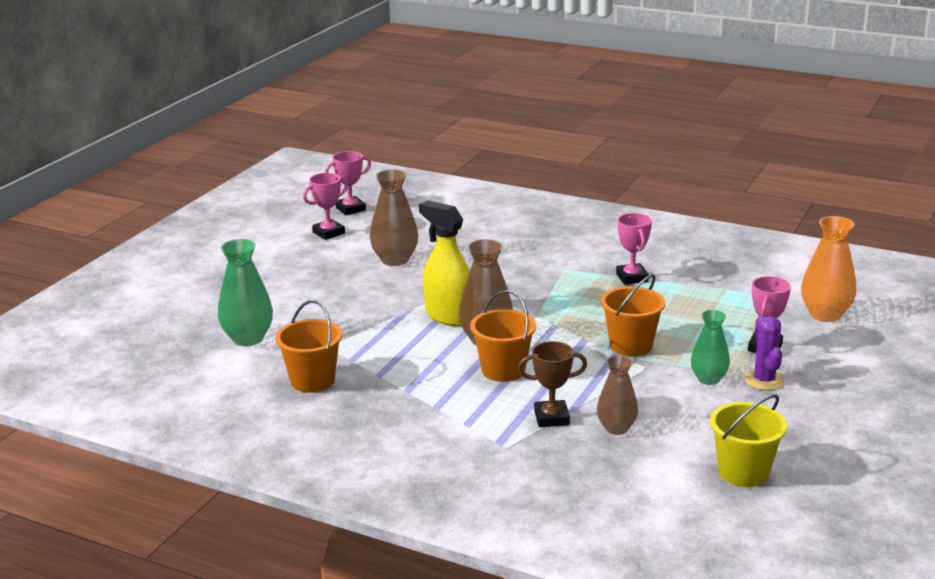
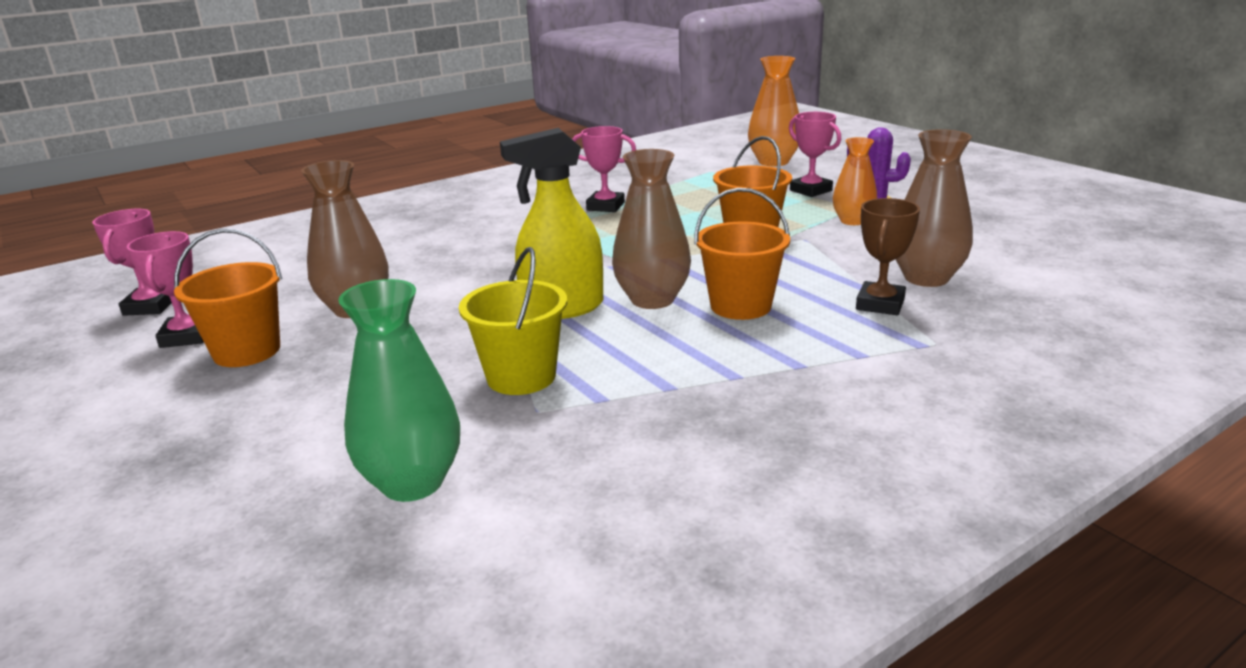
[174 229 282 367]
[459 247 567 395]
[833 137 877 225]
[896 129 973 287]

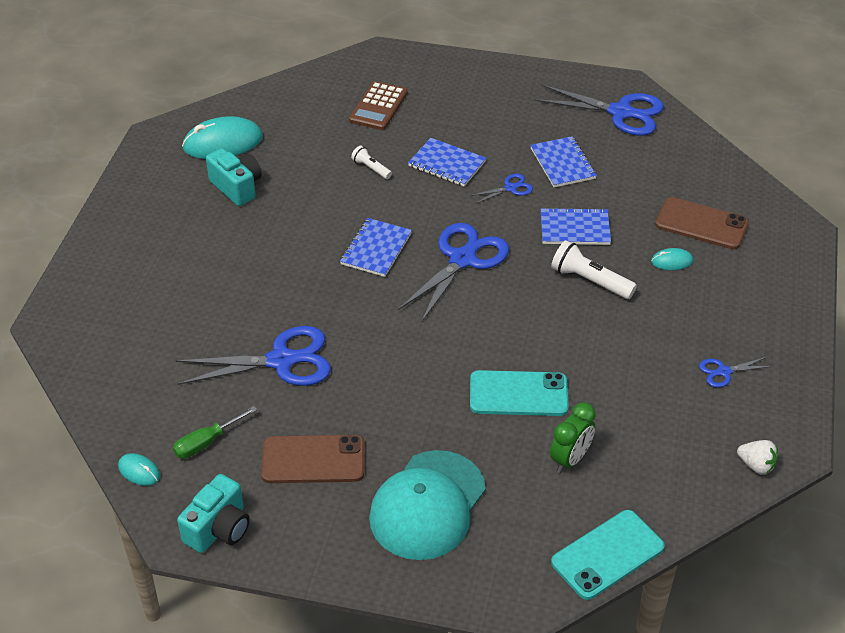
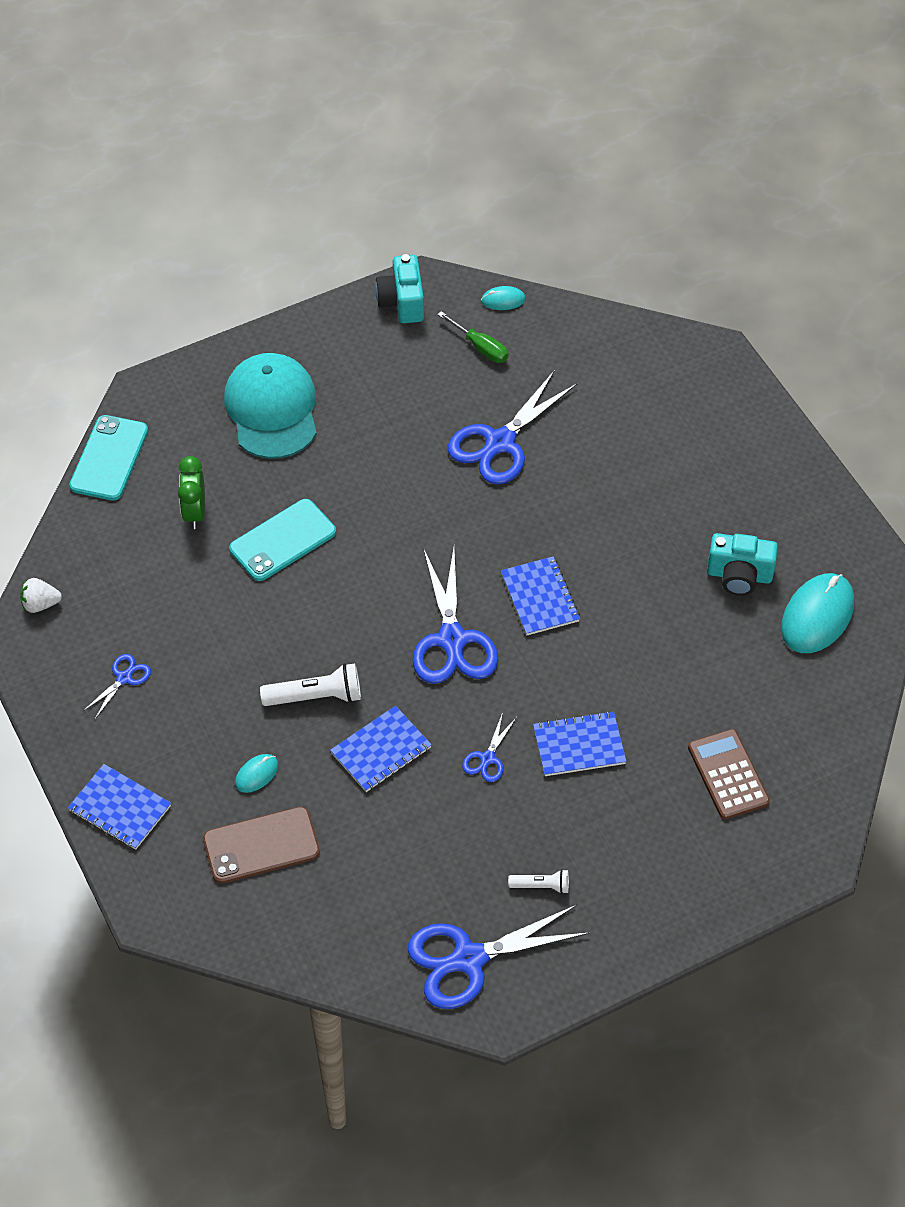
[68 764 171 850]
[438 311 508 363]
[508 869 569 894]
[261 435 364 483] (first image)

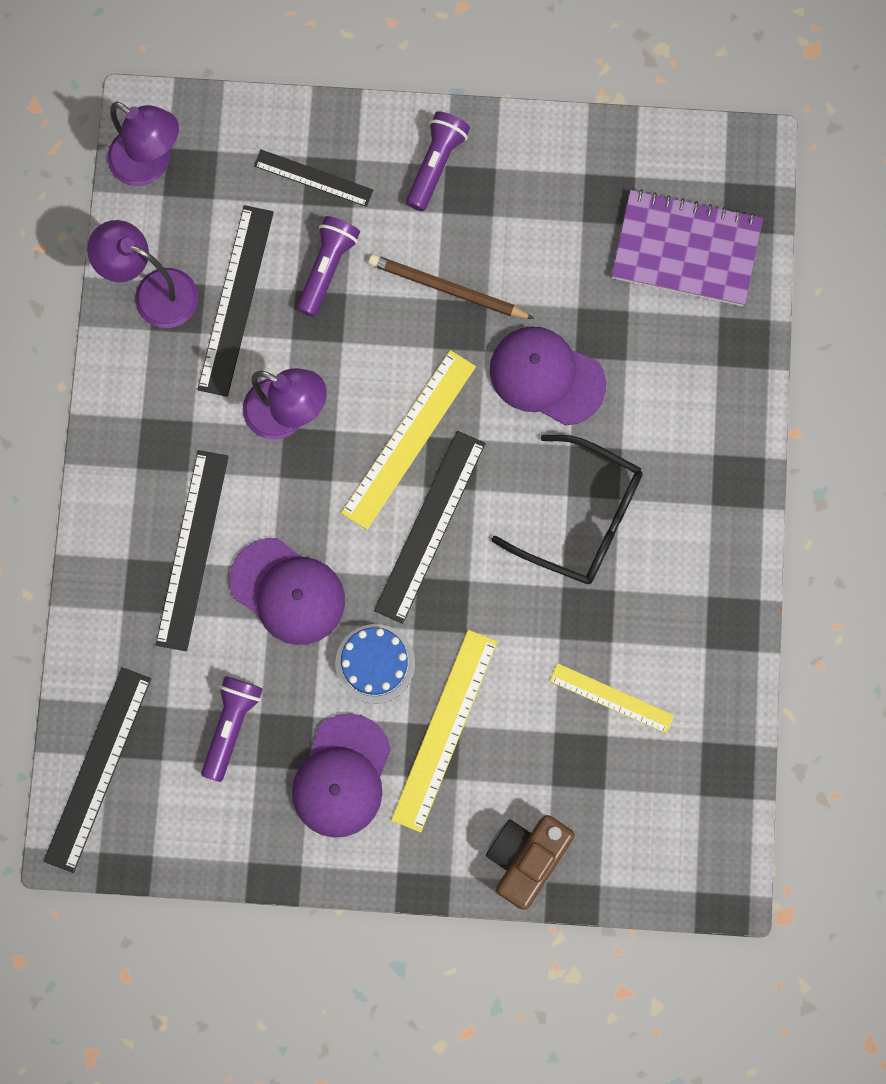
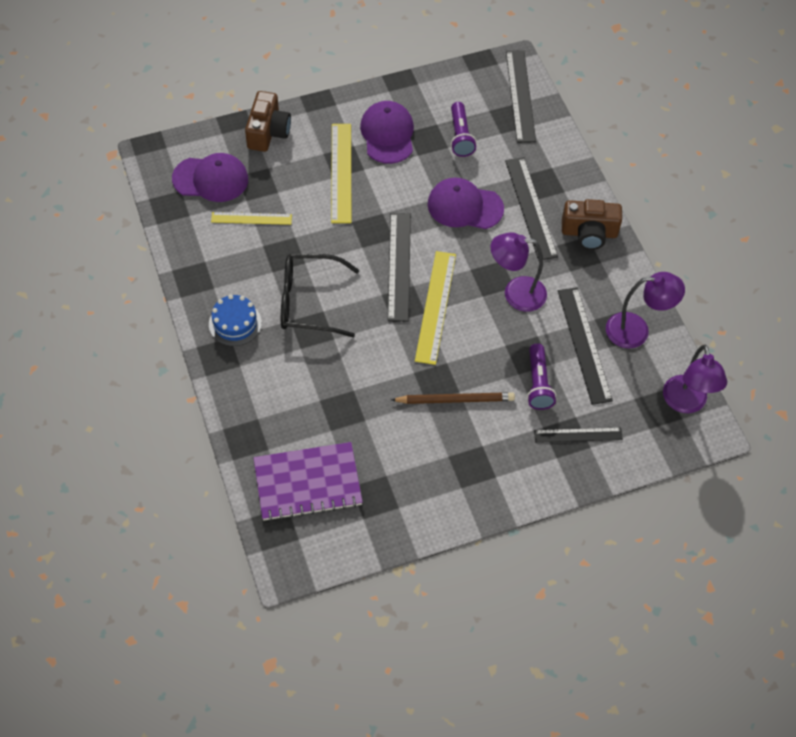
[172 153 248 202]
[209 295 262 346]
[562 199 622 250]
[663 345 727 413]
[406 111 470 211] (first image)

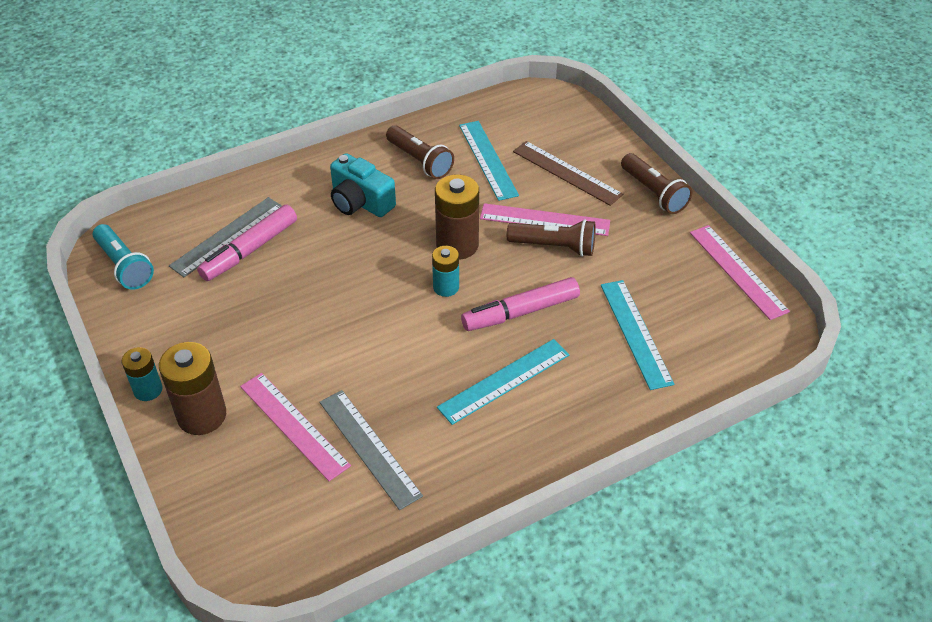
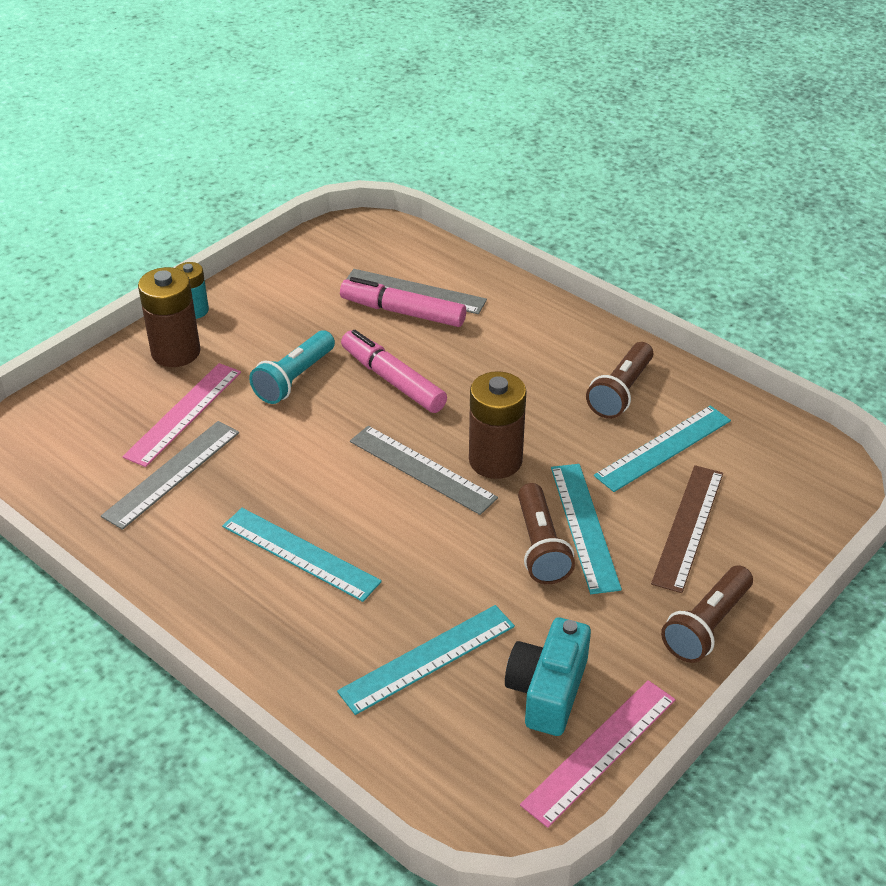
[249 330 335 404]
[341 330 447 413]
[350 426 498 515]
[505 617 591 736]
[551 464 622 594]

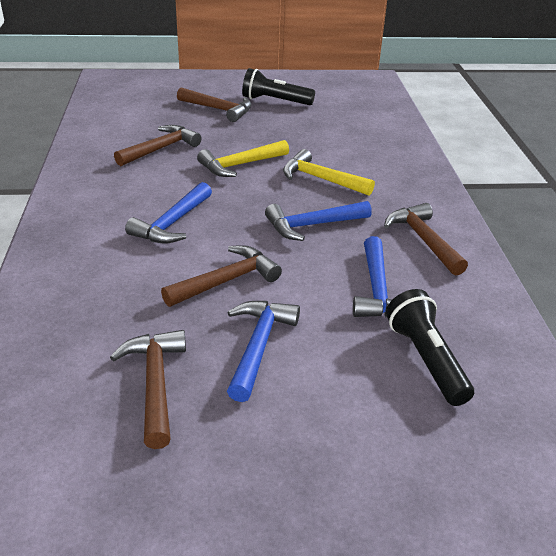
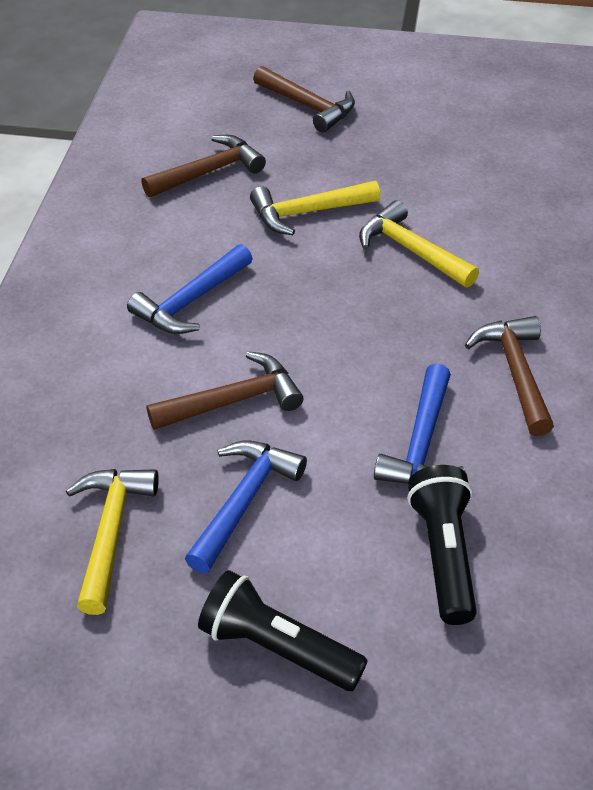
[66 469 159 615]
[198 570 368 691]
[265 201 372 241] (first image)

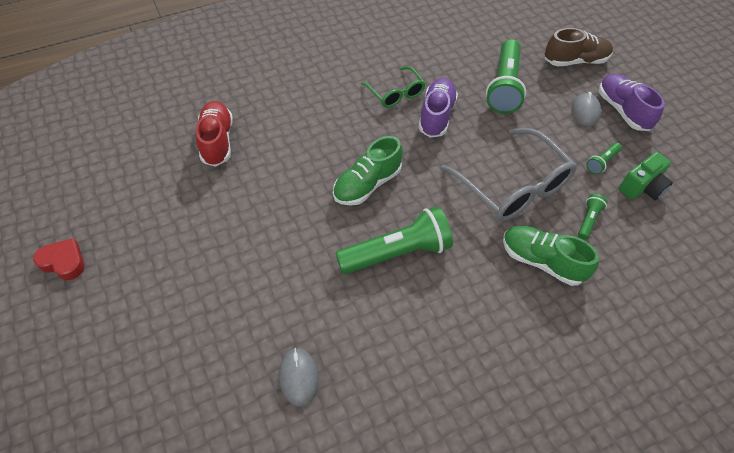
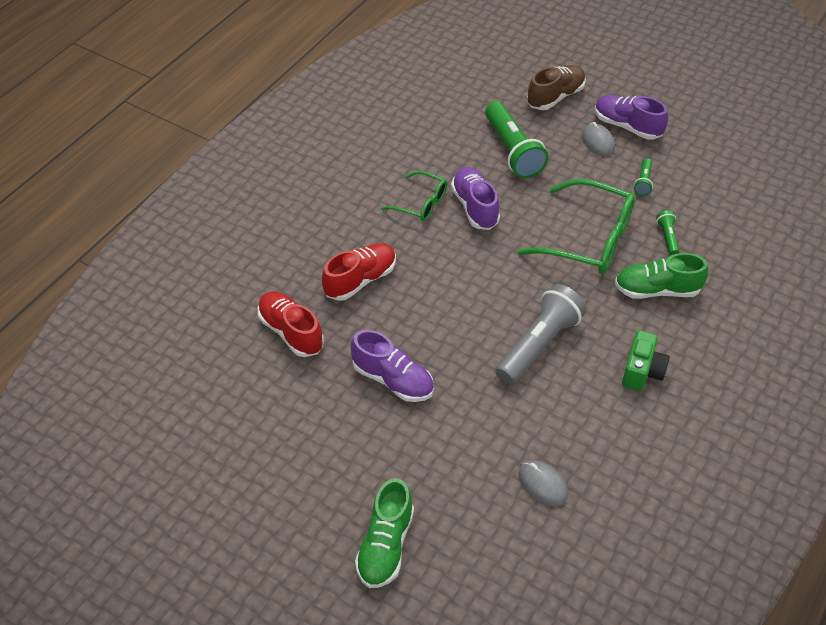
[322 243 396 301]
[351 330 434 402]
[355 478 414 588]
[495 284 586 385]
[517 179 635 274]
[622 330 670 391]
[33 238 84 280] (first image)

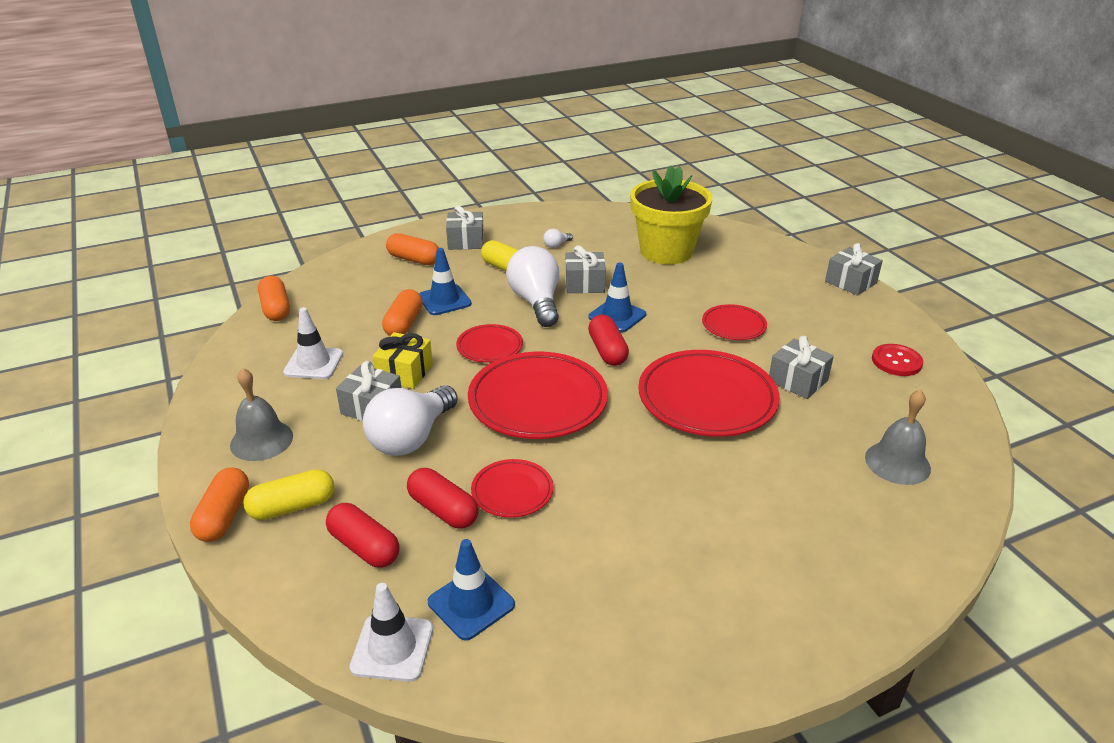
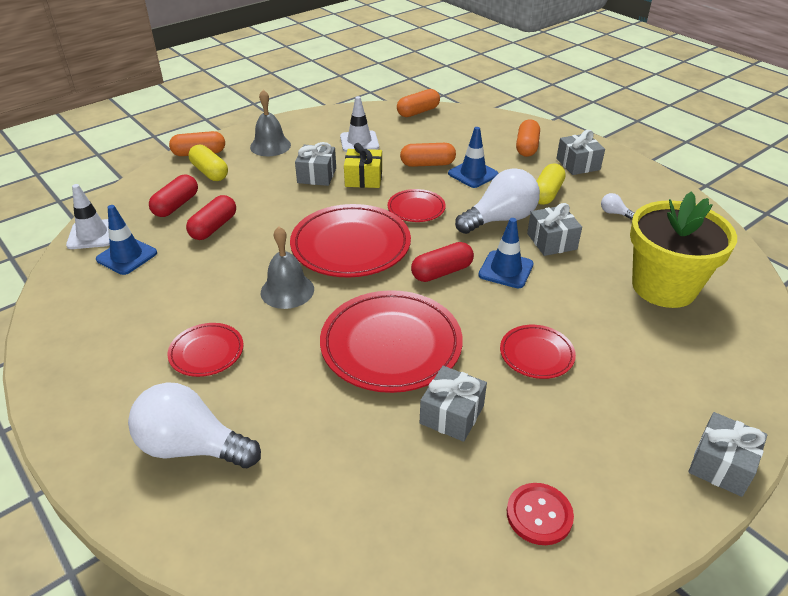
[128 382 261 468]
[167 323 244 377]
[261 227 314 309]

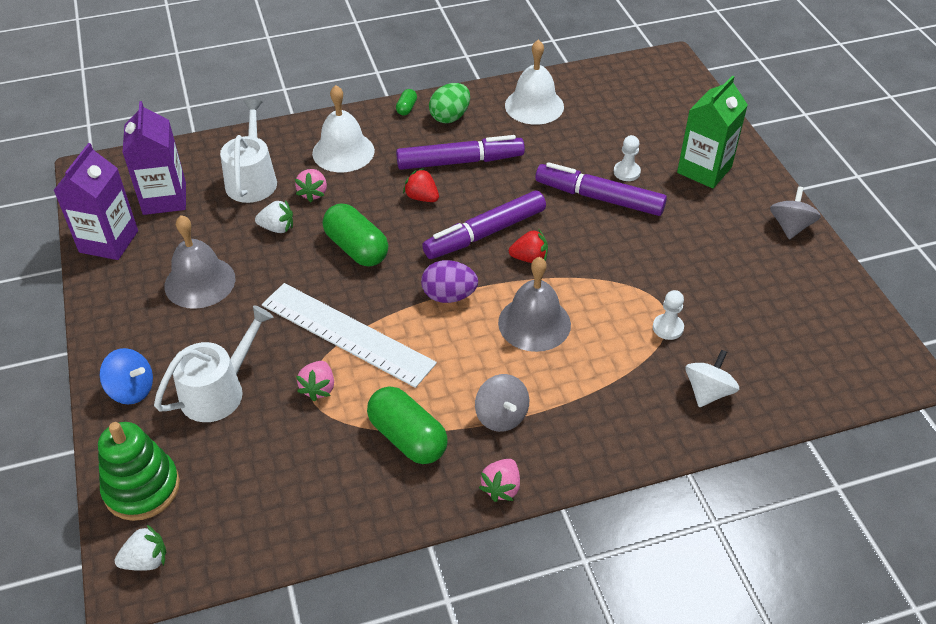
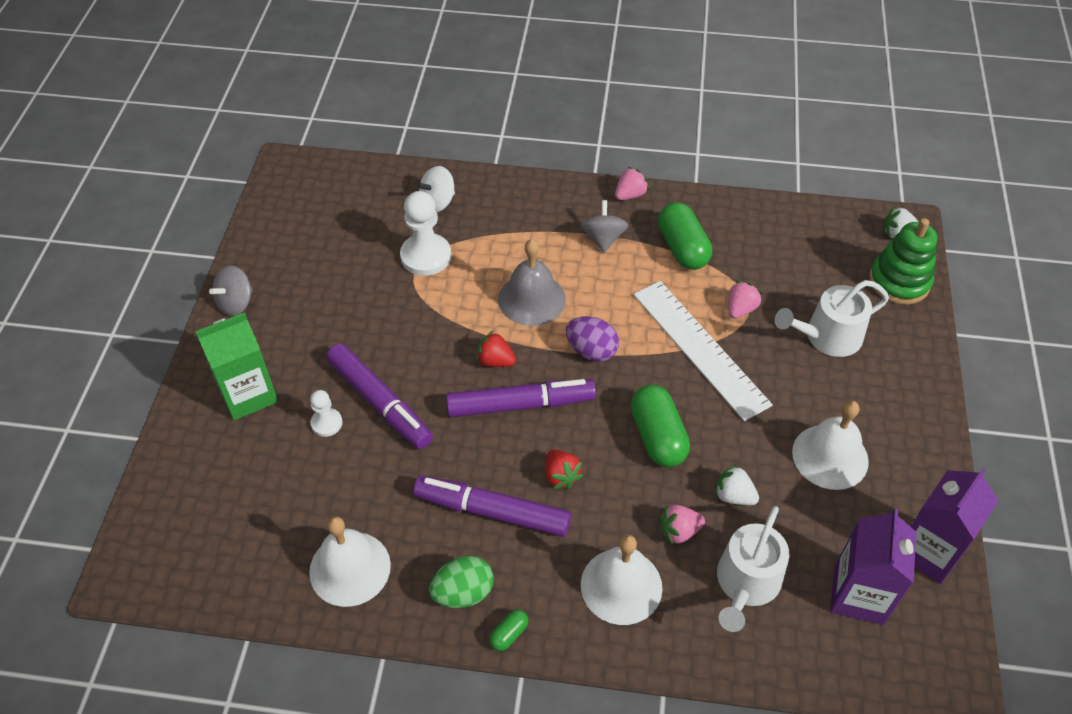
[400 191 451 276]
[660 504 705 546]
[792 401 869 490]
[100 348 153 405] (first image)

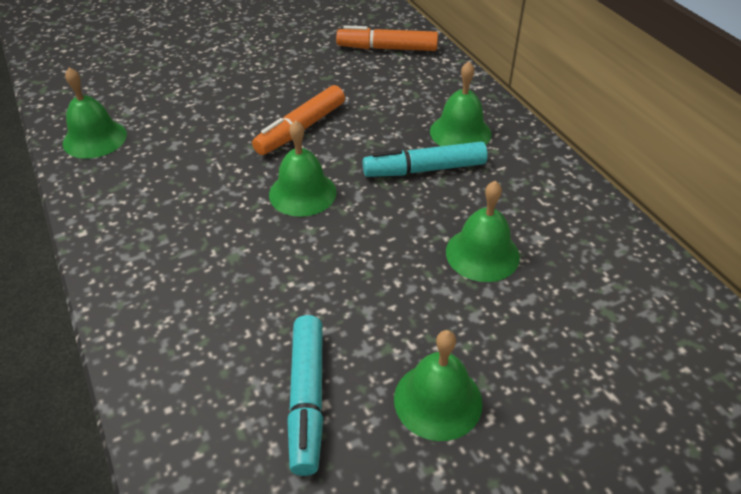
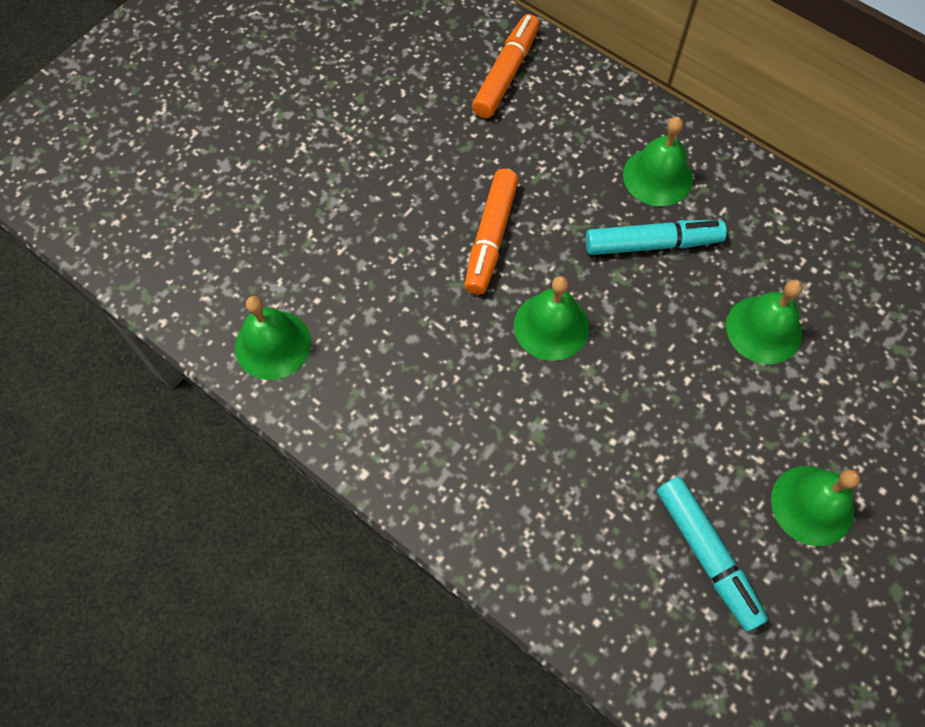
[472 14 540 118]
[586 220 727 255]

